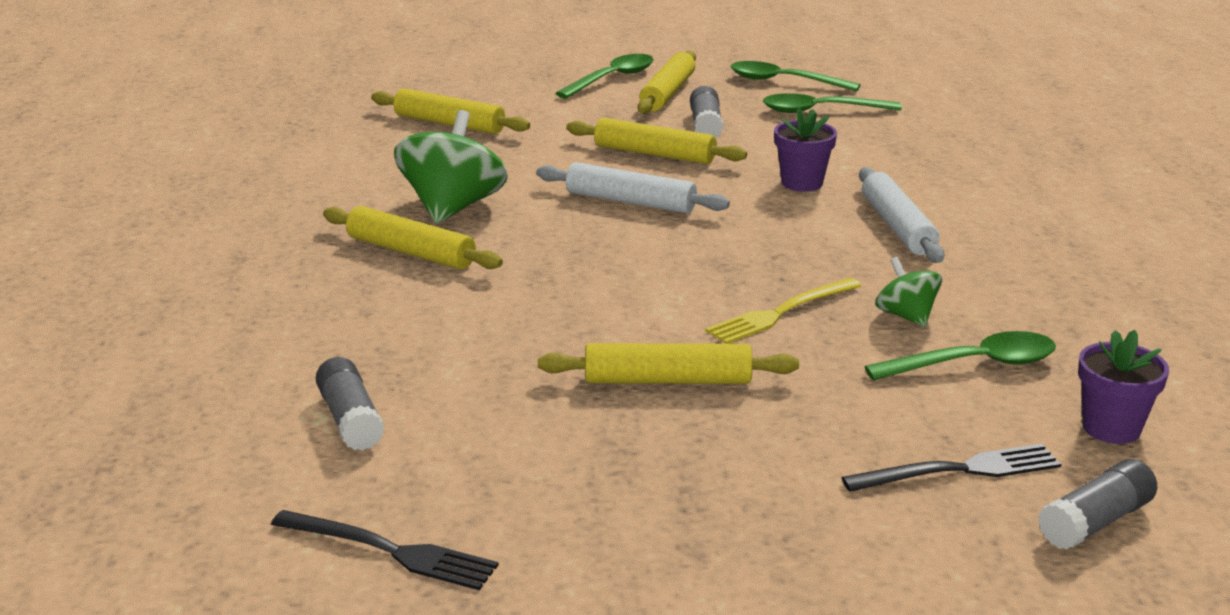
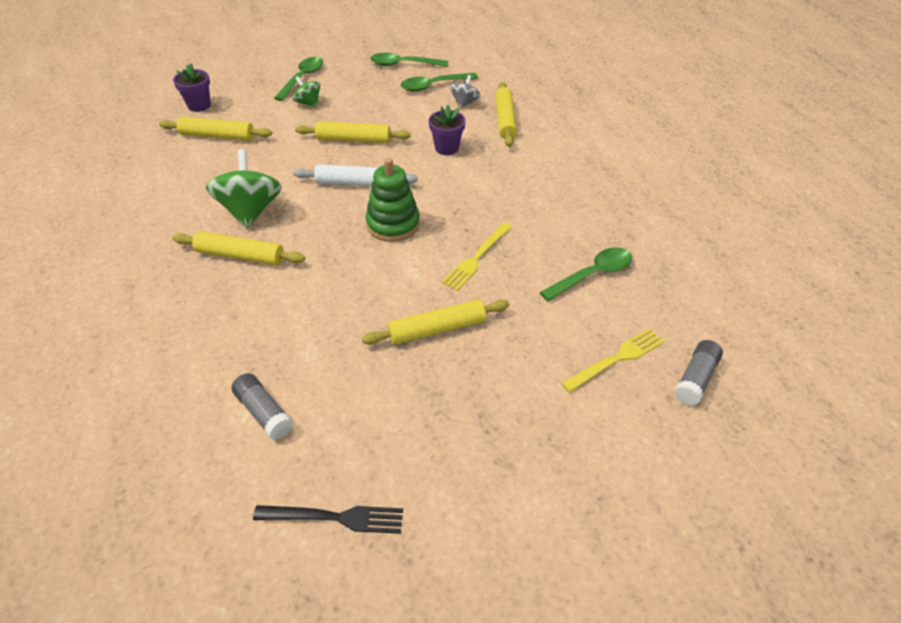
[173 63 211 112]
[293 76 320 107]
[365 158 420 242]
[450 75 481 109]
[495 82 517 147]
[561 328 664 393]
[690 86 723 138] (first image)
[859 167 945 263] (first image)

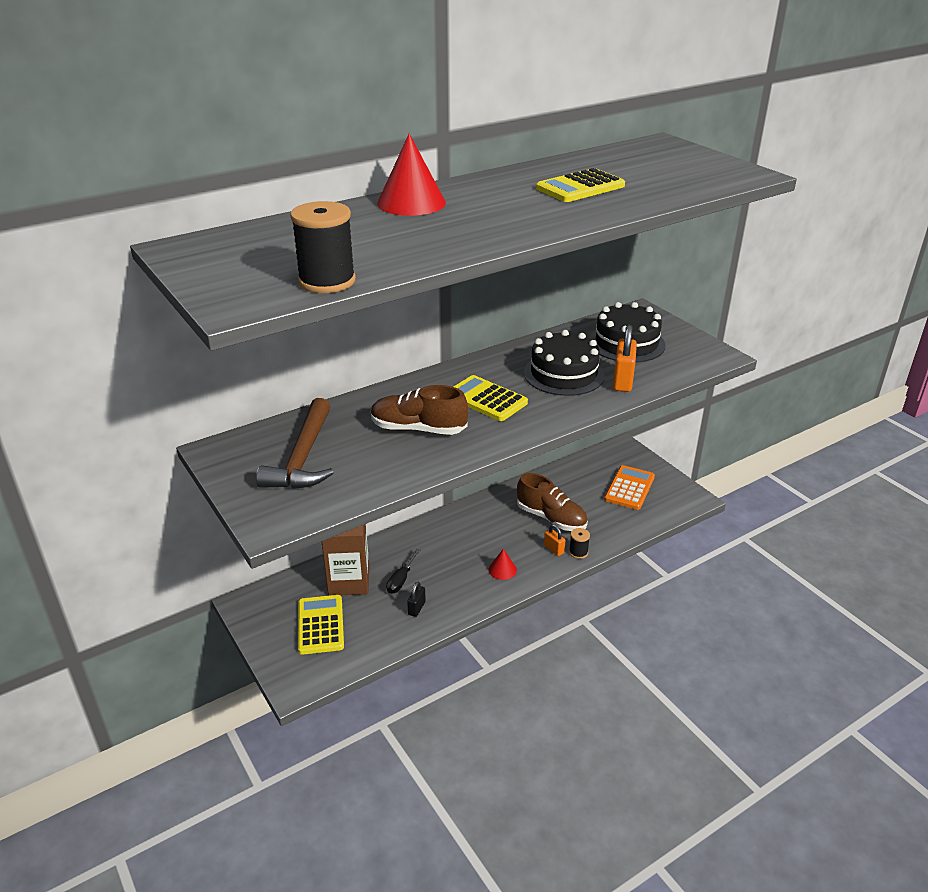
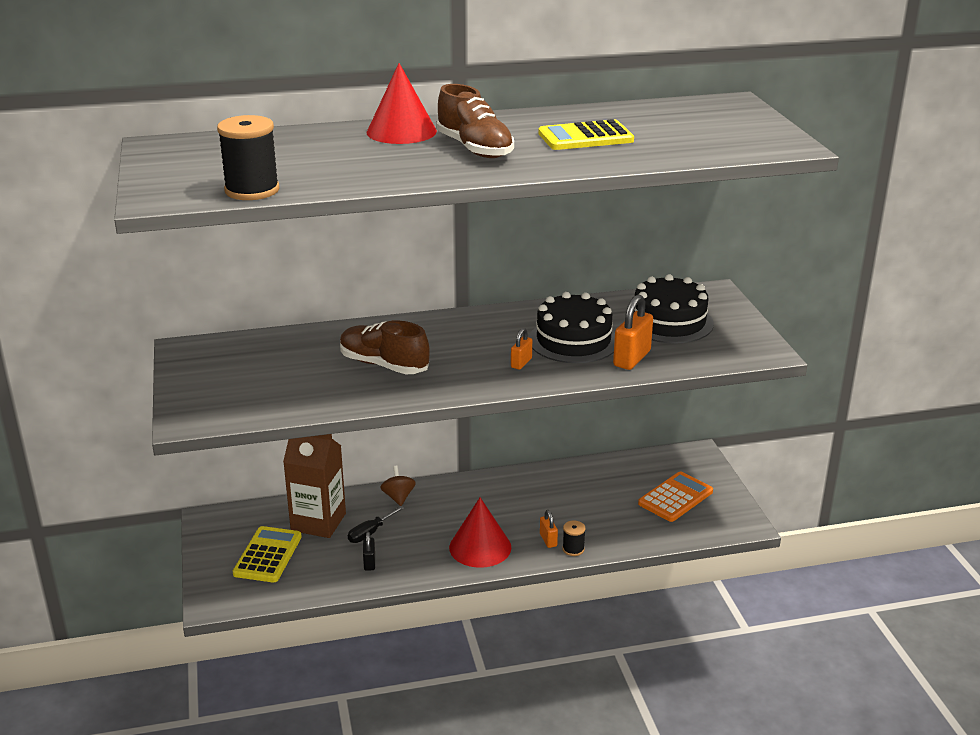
[363 532 375 571]
[380 466 416 506]
[436 84 514 158]
[449 497 511 568]
[511 328 532 370]
[256 398 334 489] (first image)
[454 375 528 421] (first image)

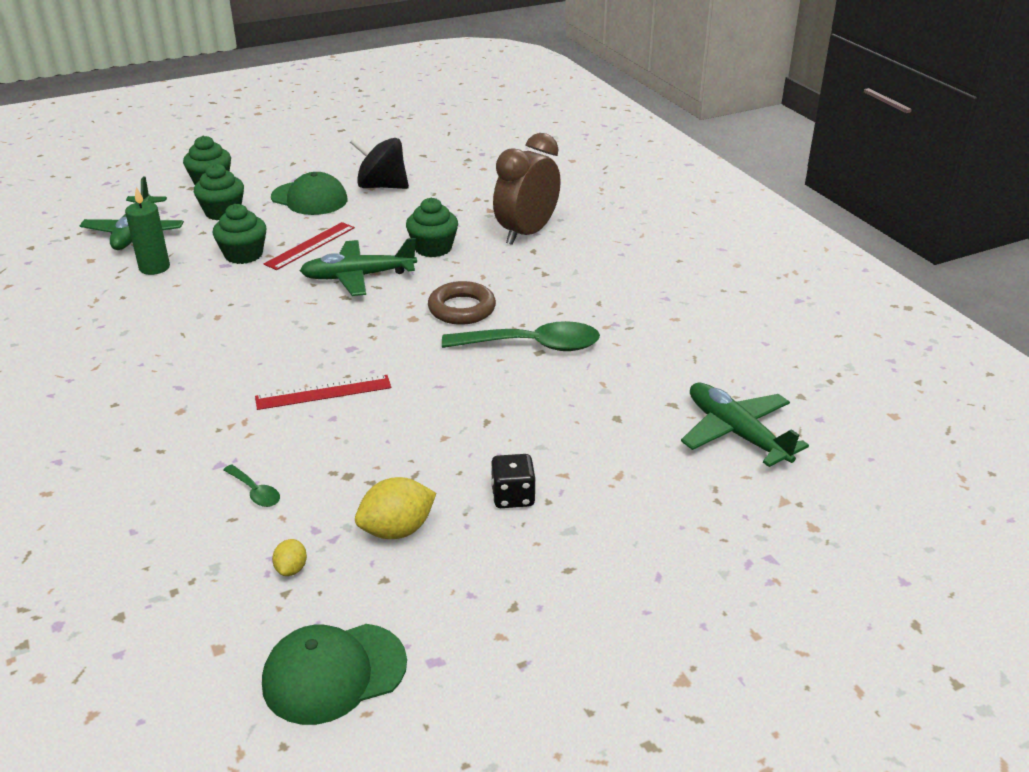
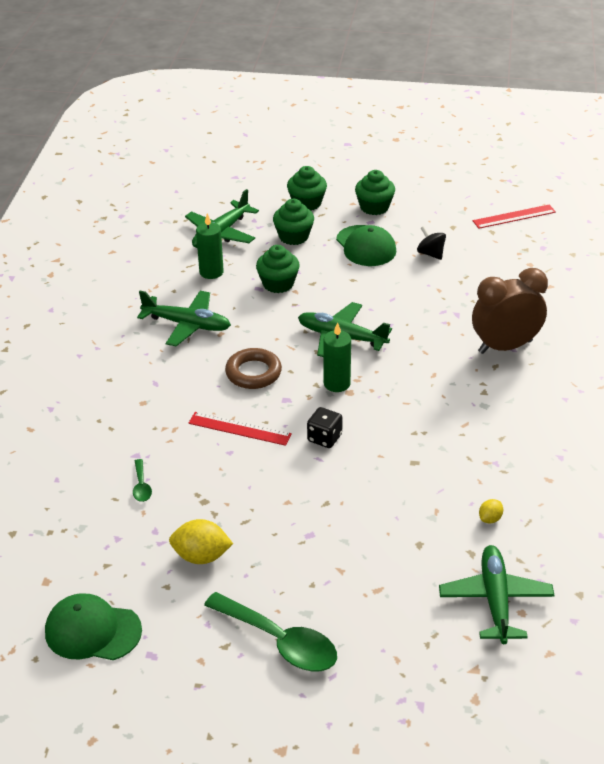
[137 291 231 346]
[204 592 337 671]
[225 348 282 389]
[307 407 343 448]
[324 322 351 392]
[355 170 395 215]
[417 226 446 260]
[473 205 556 229]
[479 499 503 523]

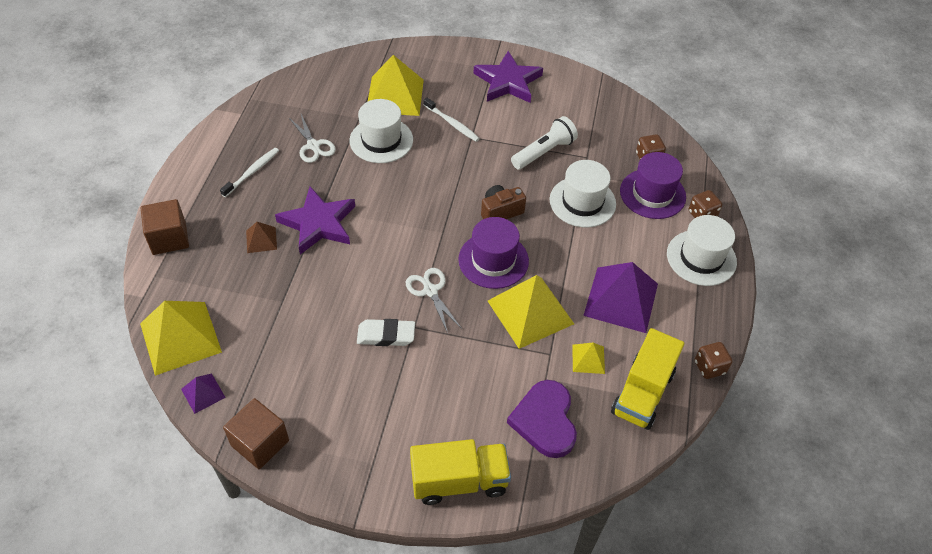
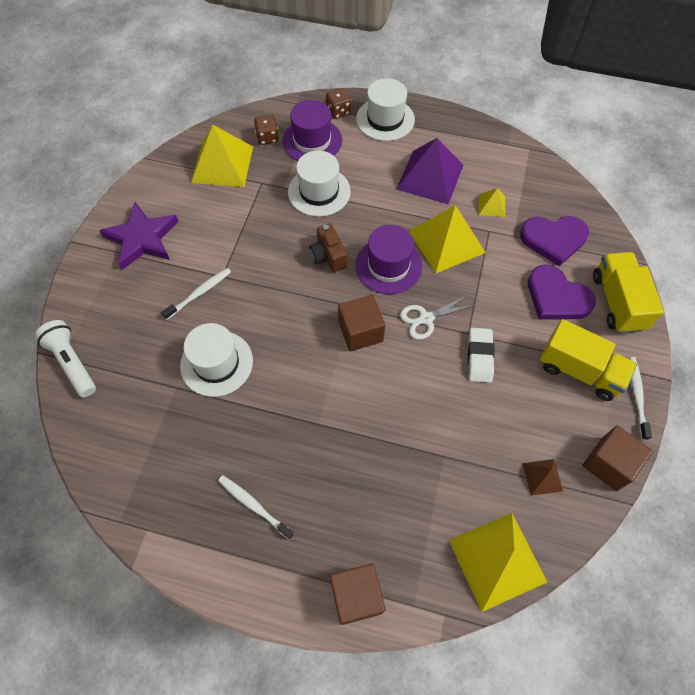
[35 320 96 397]
[191 125 253 187]
[338 295 385 351]
[522 459 563 496]
[528 265 596 320]
[540 319 637 401]
[629 357 652 440]
[181 373 226 414] (first image)
[275 187 355 255] (first image)
[289 114 336 163] (first image)
[695 342 732 379] (first image)

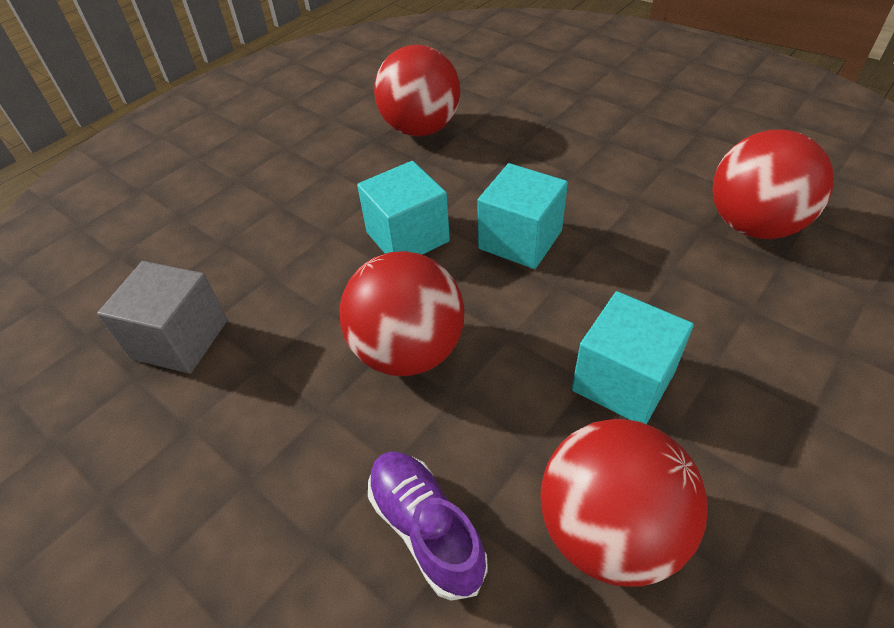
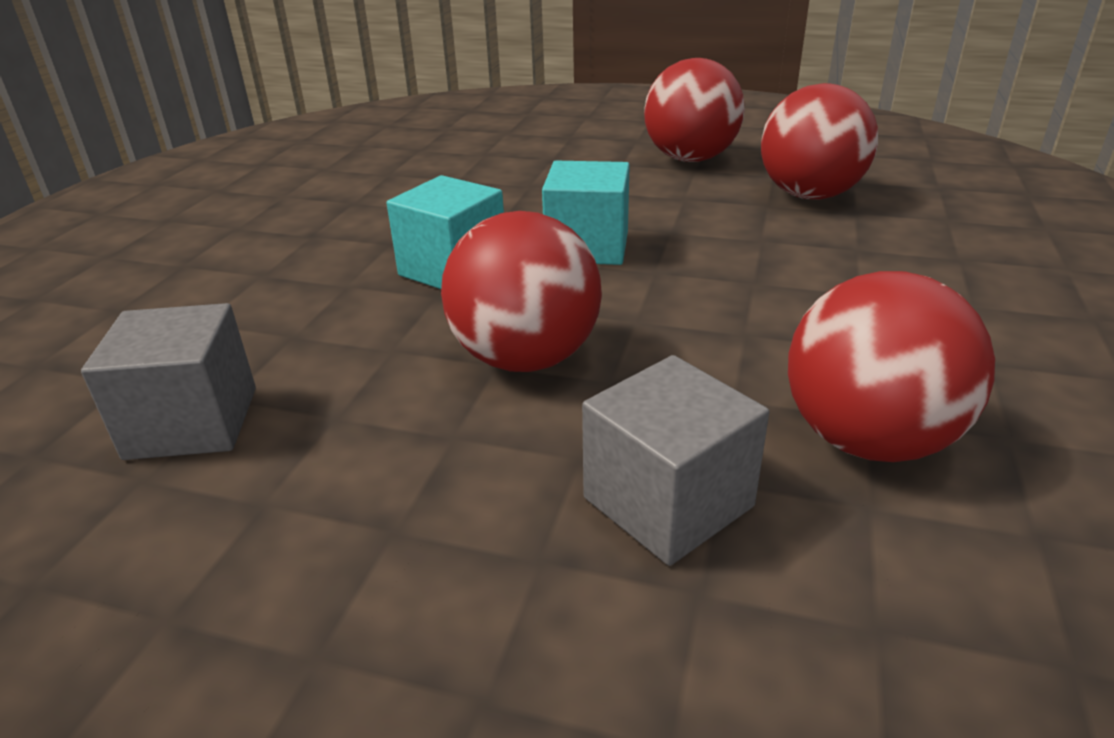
[582 355 769 566]
[644 58 745 162]
[572 291 694 424] (first image)

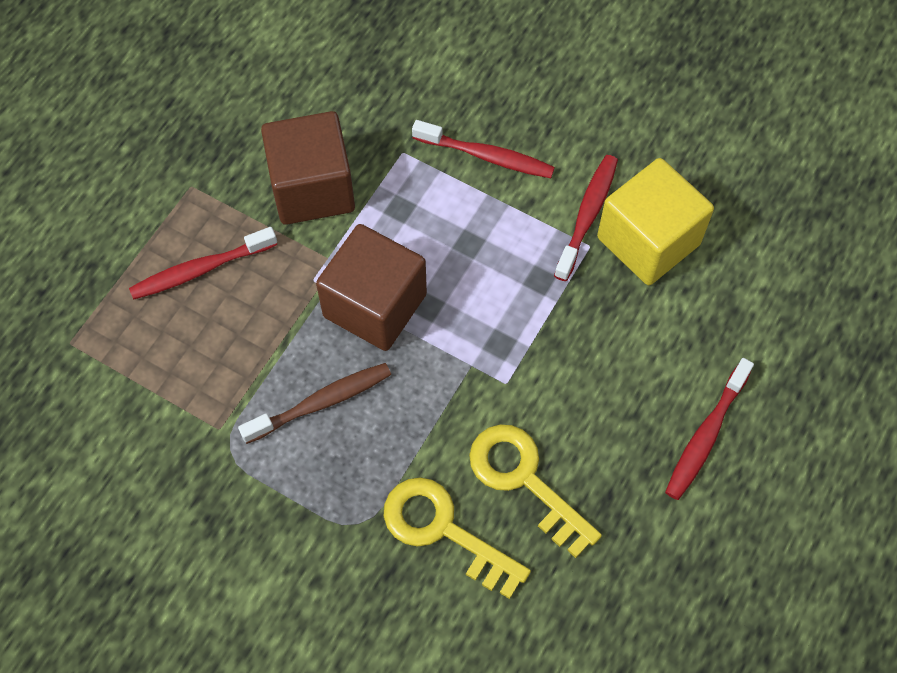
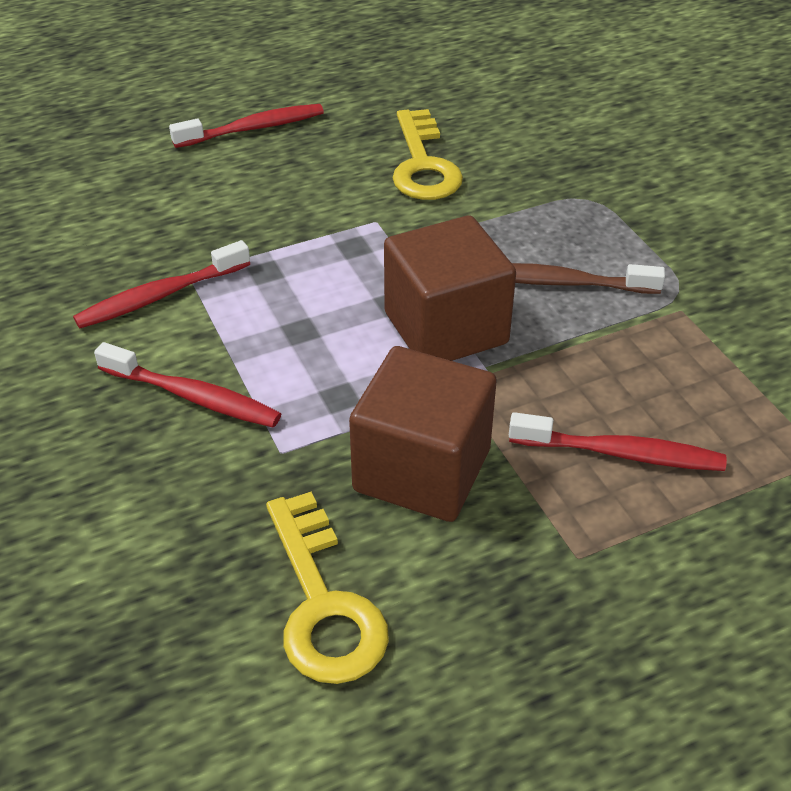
[94 342 281 428]
[266 492 389 684]
[597 158 714 285] (first image)

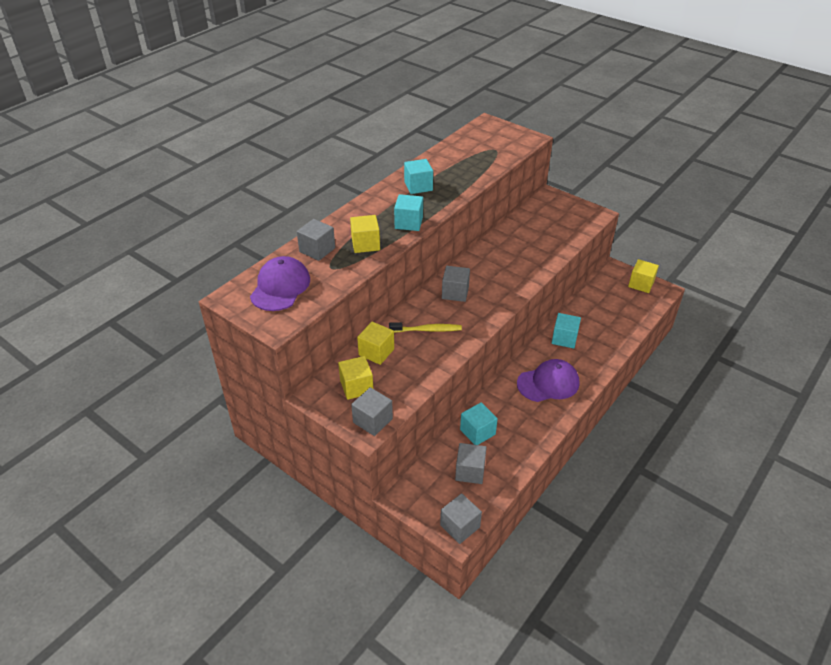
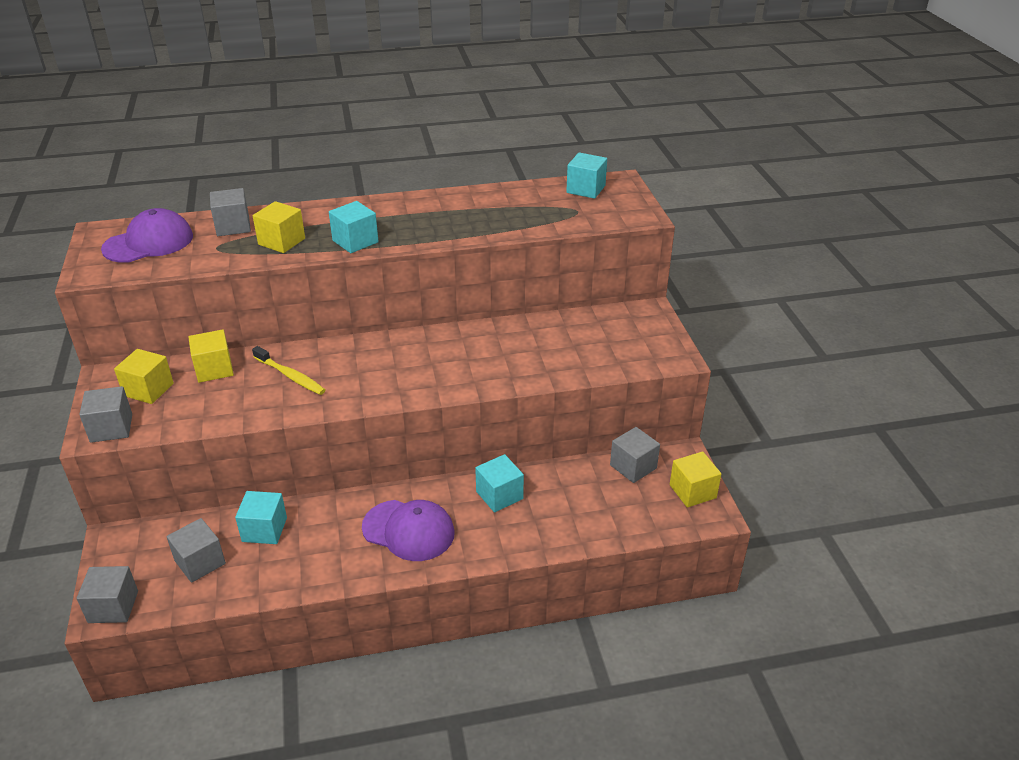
[566 152 607 199]
[610 427 660 483]

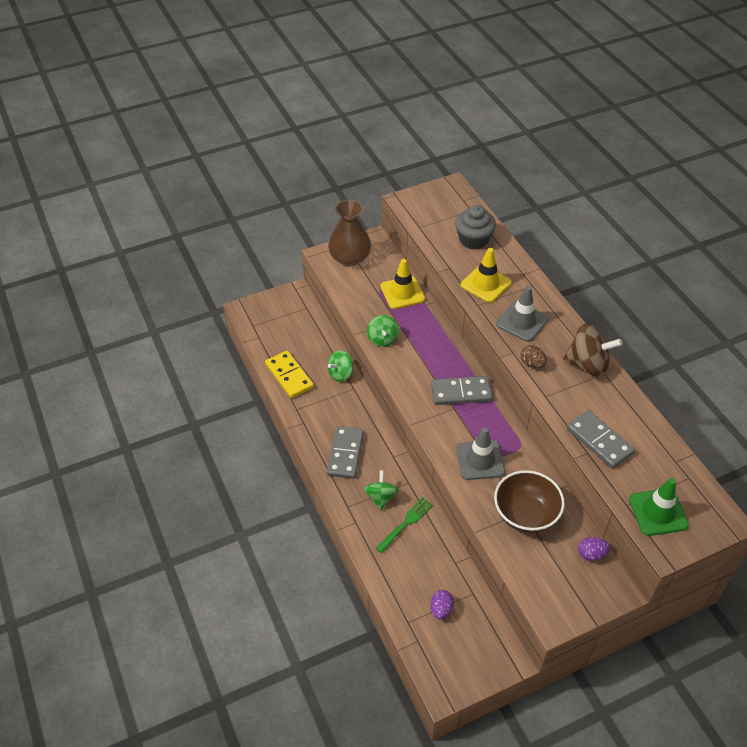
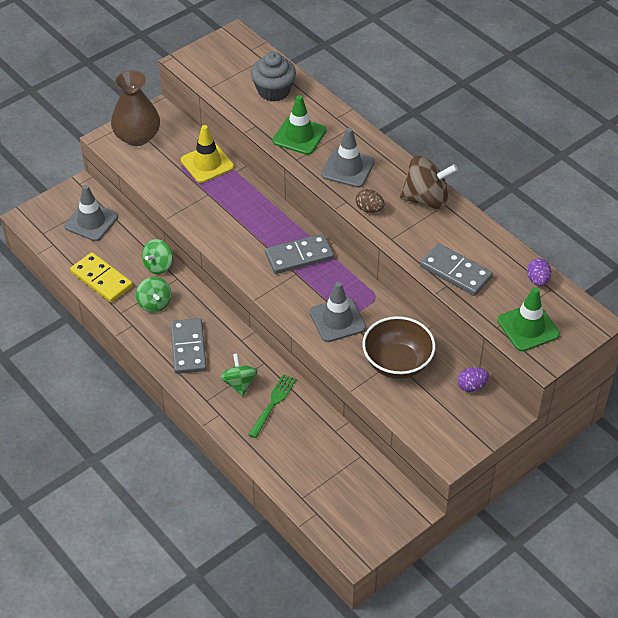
[64 185 118 241]
[136 277 172 313]
[273 95 326 155]
[527 258 551 286]

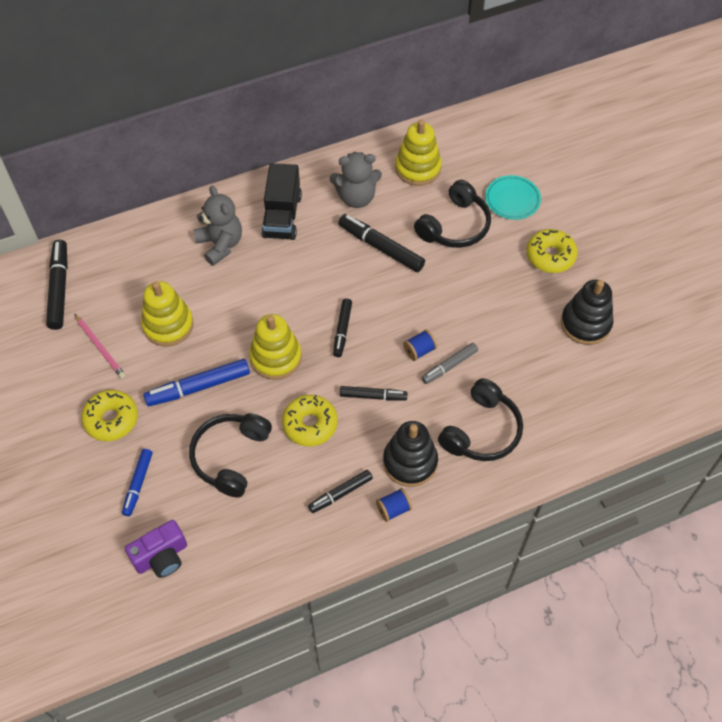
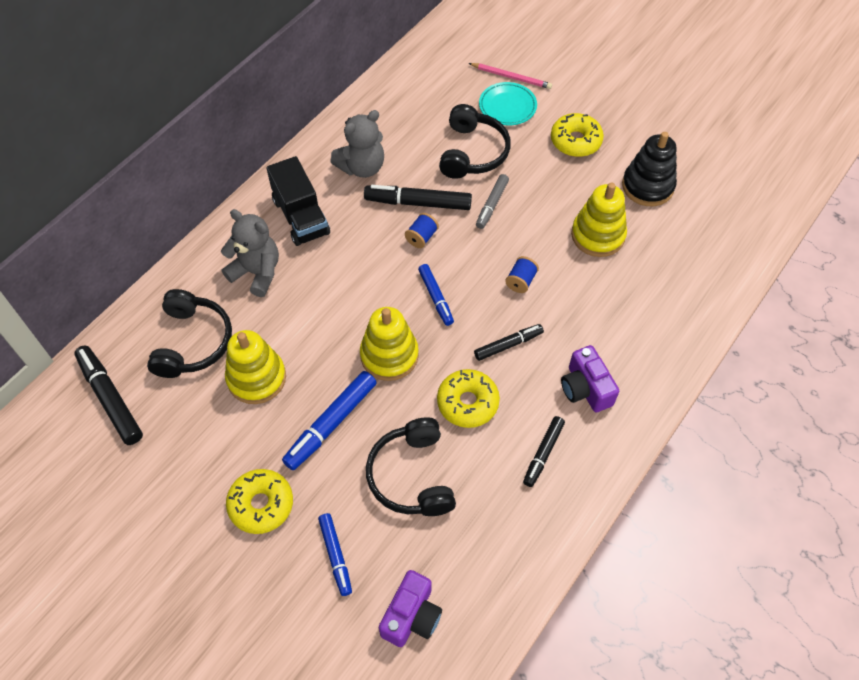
[147 289 232 378]
[405 213 439 248]
[418 264 454 326]
[468 63 552 89]
[476 174 509 229]
[561 345 619 413]
[571 183 627 257]

